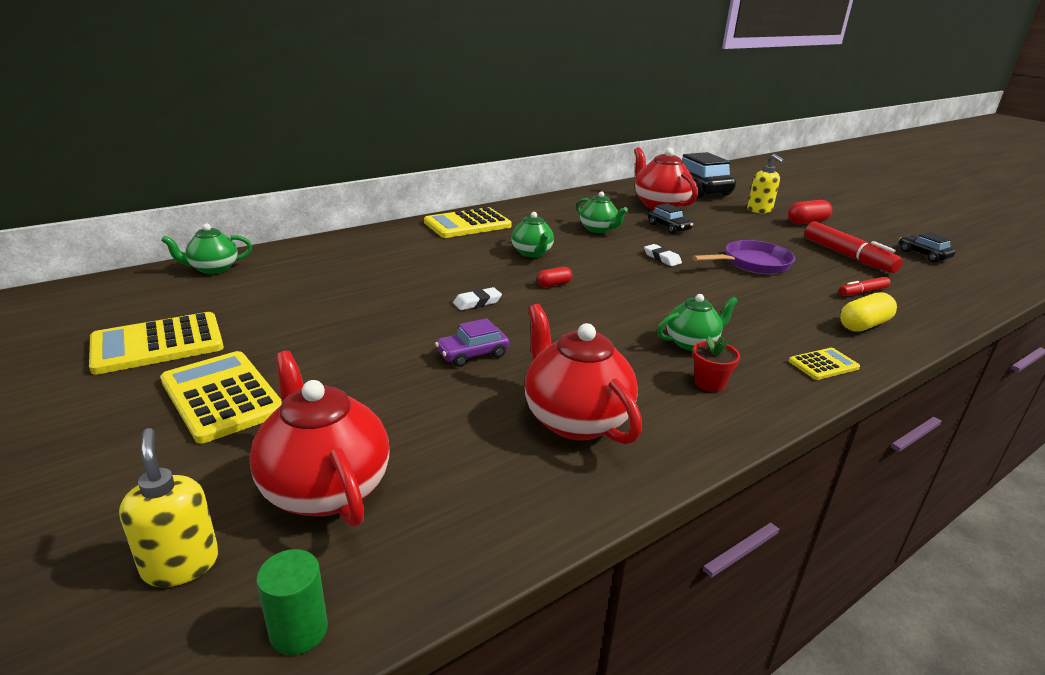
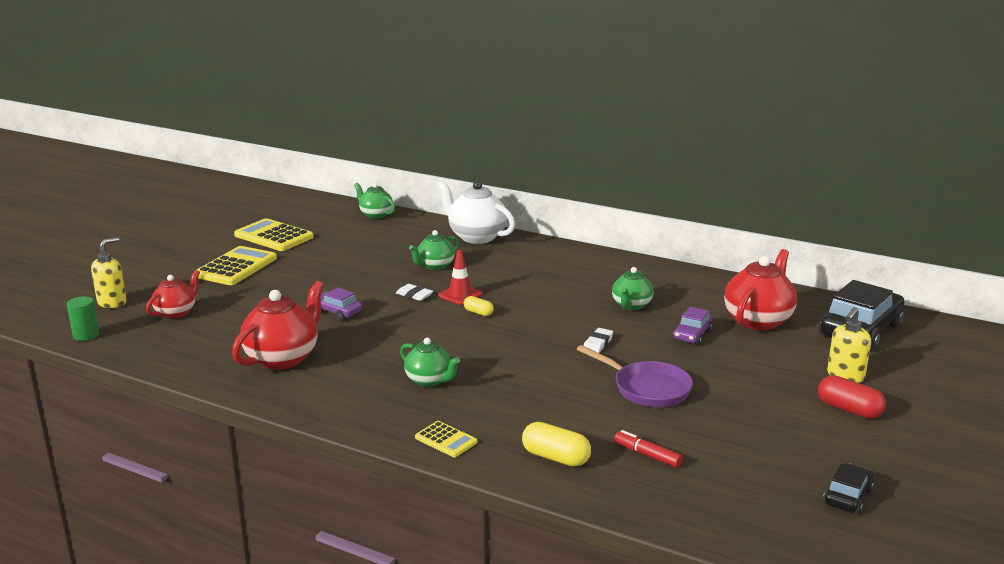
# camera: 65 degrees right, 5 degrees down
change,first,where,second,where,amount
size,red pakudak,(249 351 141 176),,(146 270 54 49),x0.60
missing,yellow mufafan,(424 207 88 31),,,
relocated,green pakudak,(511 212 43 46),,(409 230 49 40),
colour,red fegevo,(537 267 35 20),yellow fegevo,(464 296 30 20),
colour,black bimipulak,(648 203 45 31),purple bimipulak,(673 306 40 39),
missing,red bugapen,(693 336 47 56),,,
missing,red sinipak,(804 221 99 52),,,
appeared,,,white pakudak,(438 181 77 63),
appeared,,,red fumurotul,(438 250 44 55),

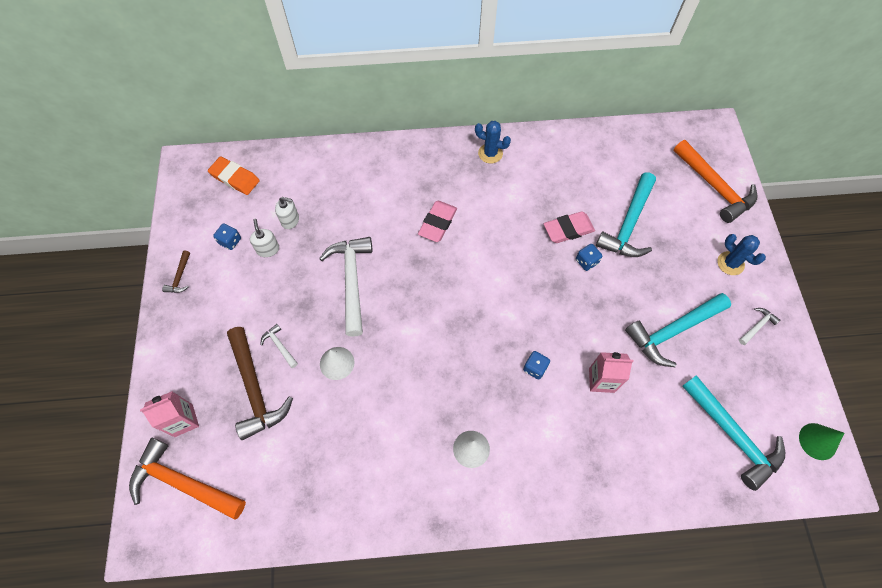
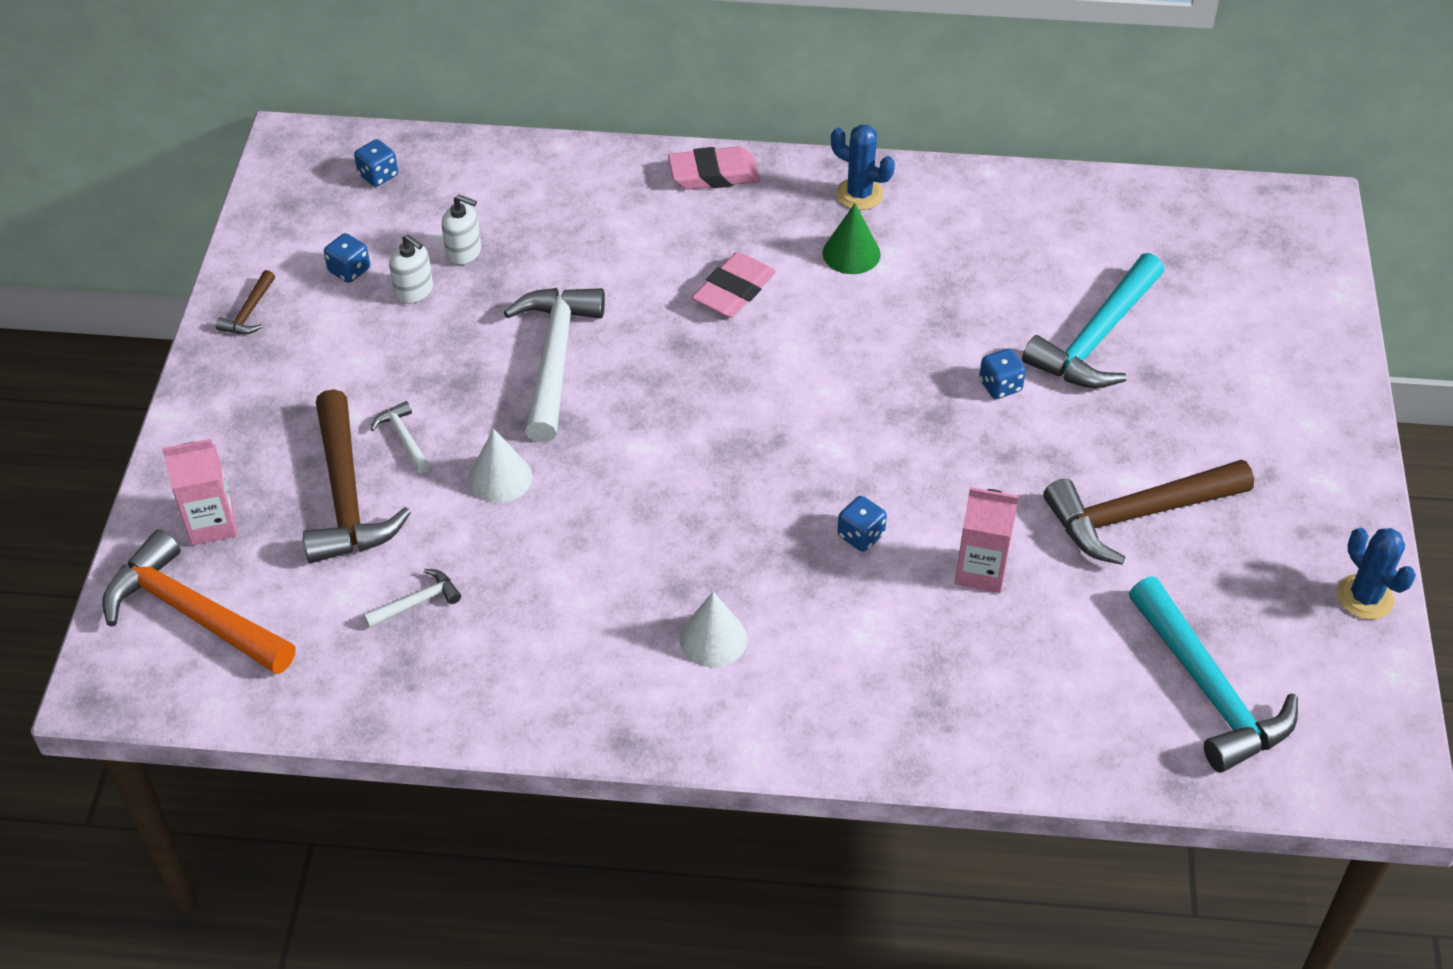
# camera: 10 degrees right, 15 degrees down
change,first,where,second,where,amount
exchanged,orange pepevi,(208 156 52 39),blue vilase,(354 139 44 48),
spun,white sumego,(250 219 29 38),,(389 234 44 70),135 degrees clockwise
relocated,pink pepevi,(544 211 51 32),,(668 146 92 44),
colour,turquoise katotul,(625 293 106 74),brown katotul,(1043 460 211 105),
missing,orange katotul,(674 140 83 83),,,
relocated,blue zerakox,(717 234 49 41),,(1337 528 79 92),
relocated,white katotul,(739 308 41 37),,(363 569 98 59),
relocated,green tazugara,(799 423 45 37),,(823 203 57 71),

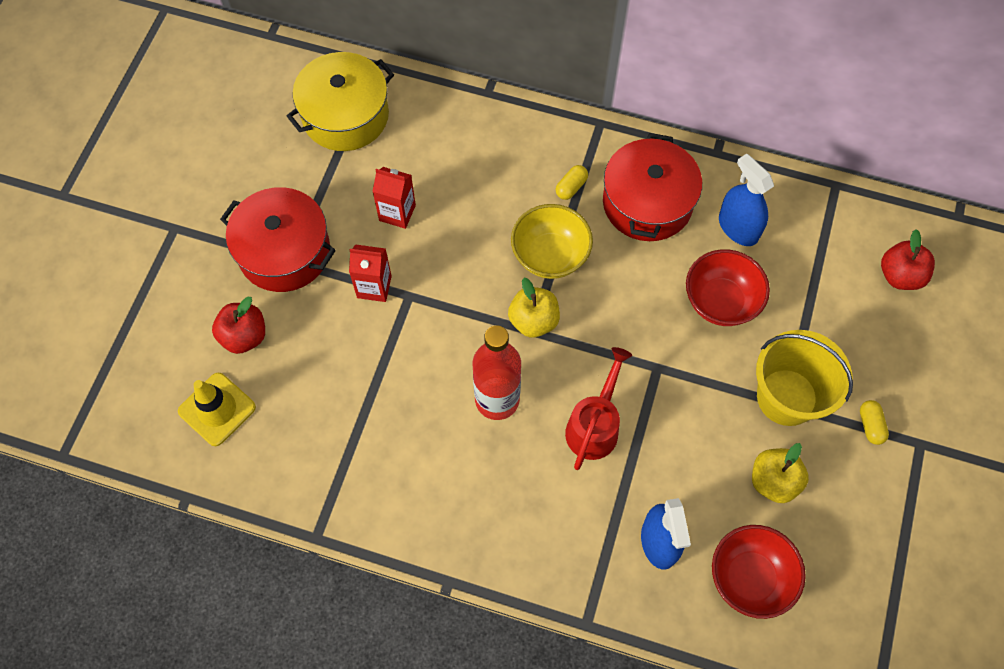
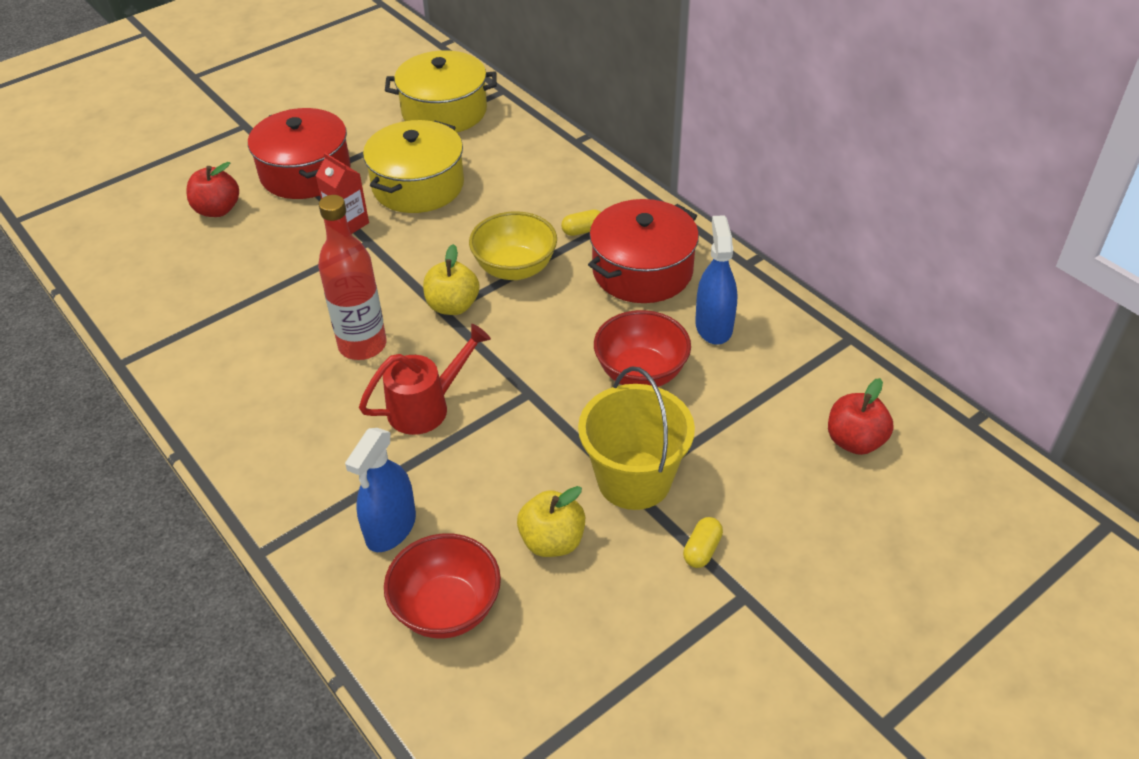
# camera: 35 degrees right, 20 degrees down
change,first,where,second,where,amount
missing,yellow fumurotul,(178 373 78 73),,,
exchanged,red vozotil,(372 167 44 62),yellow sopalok,(363 120 101 93),

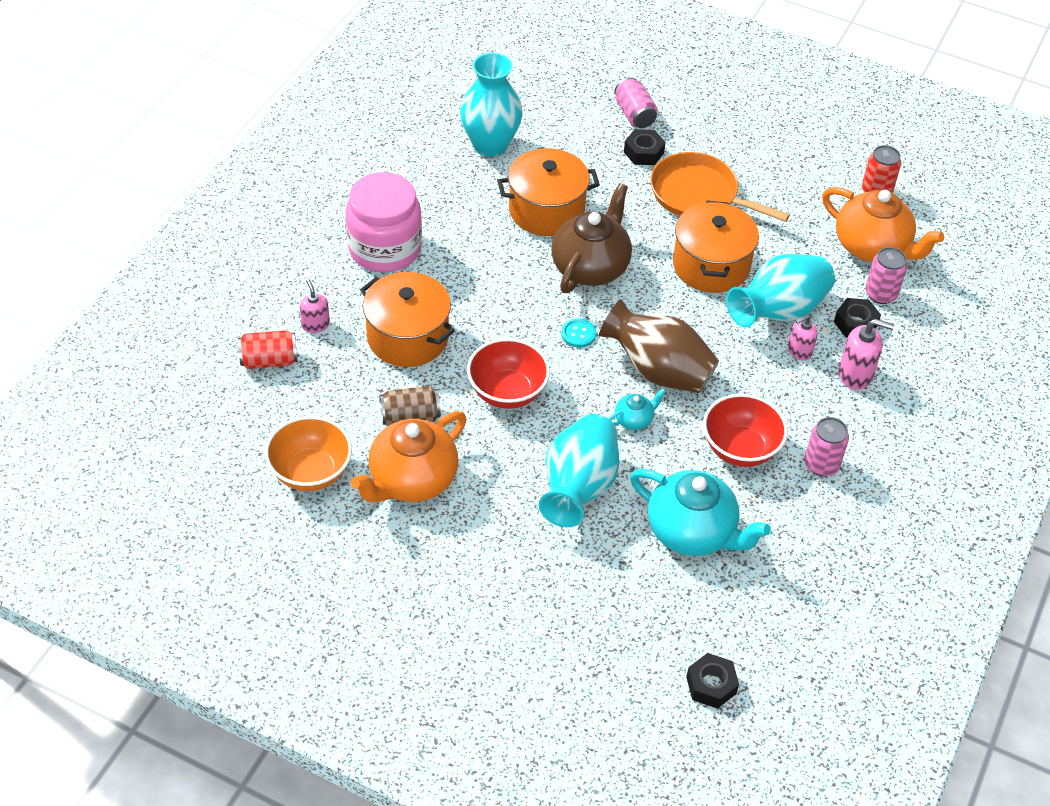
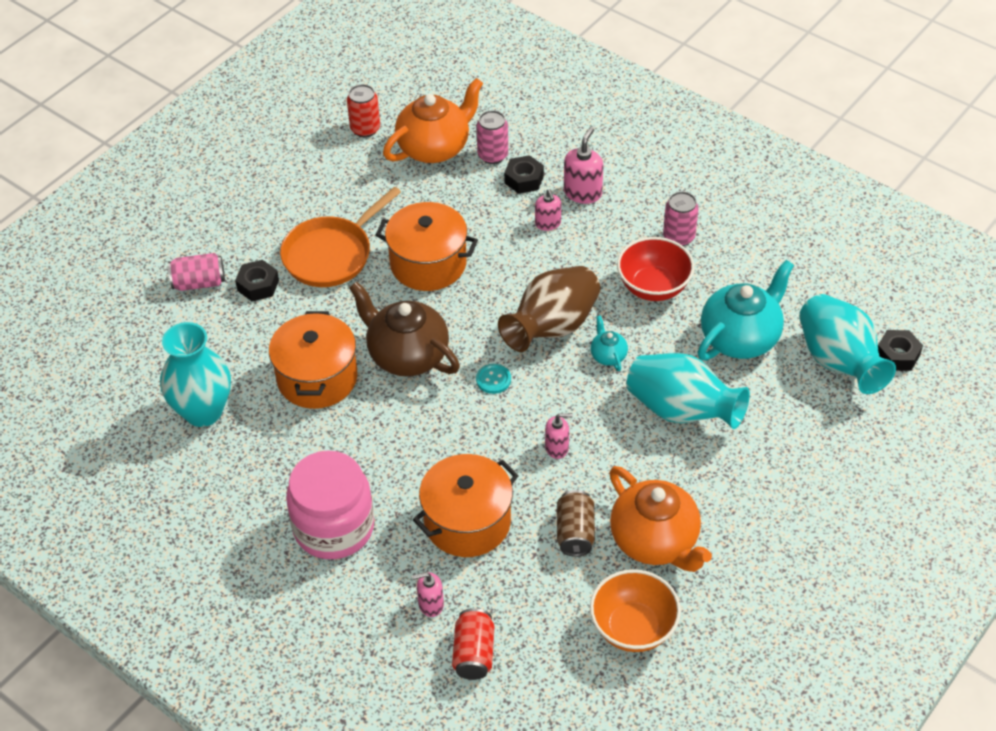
# camera: 75 degrees left, 0 degrees up
change,first,where,second,where,amount
exchanged,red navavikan,(467 338 83 71),pink sumego,(545 413 28 46),
relocated,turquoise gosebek,(726 254 109 74),,(799 294 97 100),

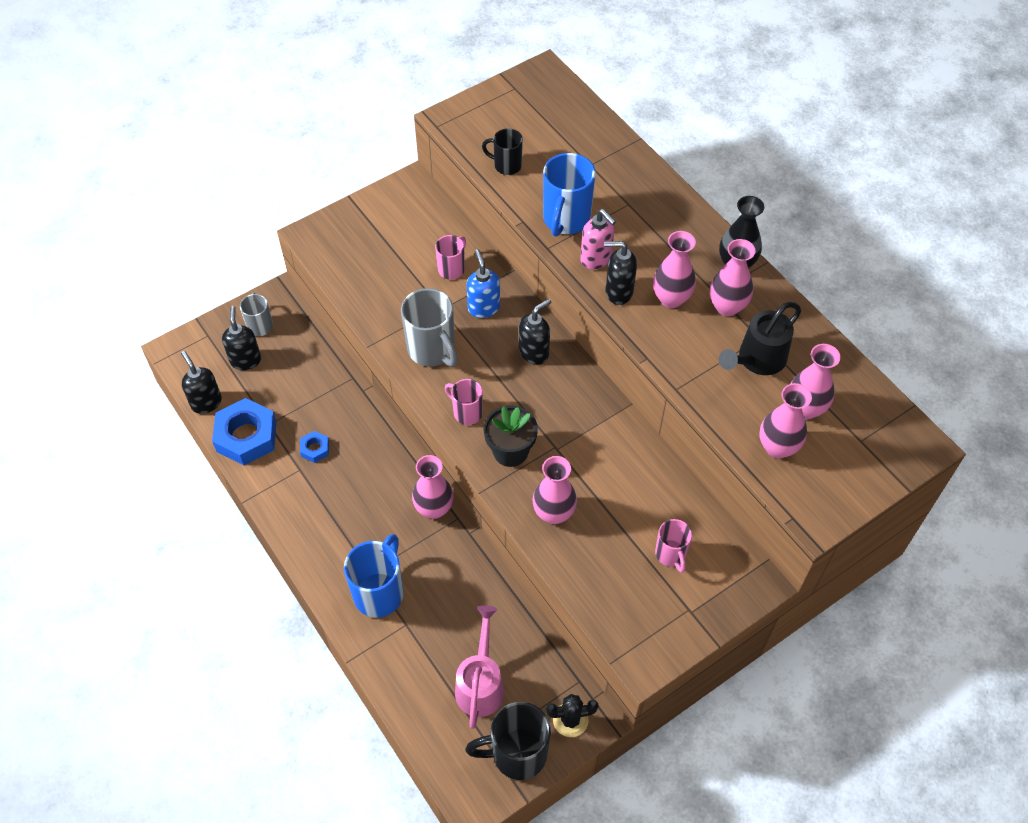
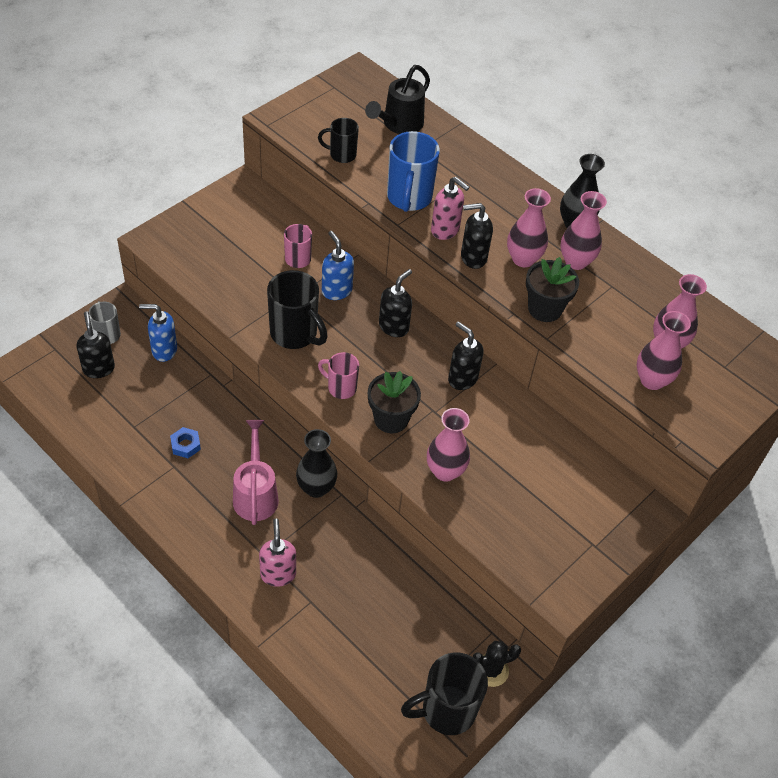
# camera: 15 degrees left, 5 degrees down
change,first,where,second,where,amount
relocated,black sumego,(181 351 41 63),,(448 321 36 69),
missing,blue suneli,(212 398 65 67),,,
exchanged,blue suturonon,(344 534 59 84),pink sumego,(259 519 37 68),
colour,grey suturonon,(401 288 57 79),black suturonon,(267 270 61 79),
colour,pink gosebek,(412 455 42 64),black gosebek,(296 429 41 69),
relocated,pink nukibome,(455 605 49 124),,(233 420 46 105),
missing,pink suturonon,(655 519 37 54),,,
relocated,black nukibome,(719 302 82 73),,(365 65 65 69),
appeared,,,blue sumego,(139 304 38 58),
appeared,,,black bugapen,(526 257 53 65),

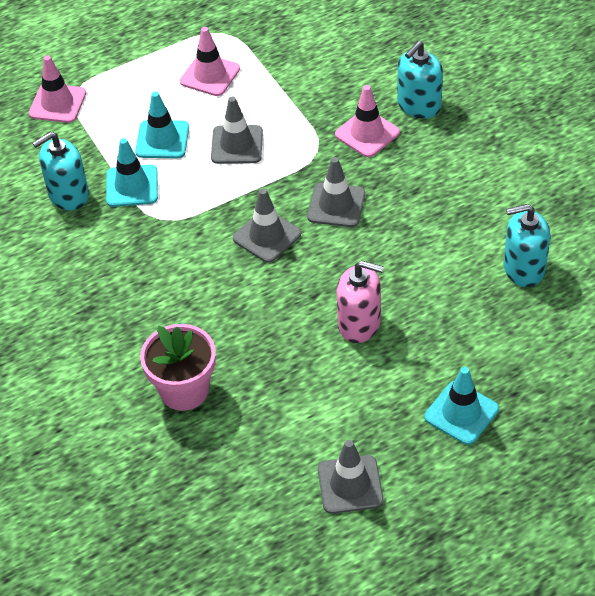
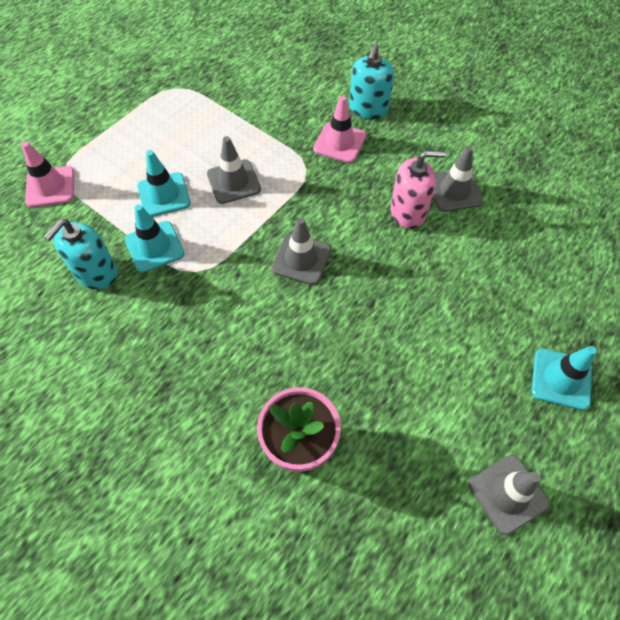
# camera: 25 degrees left, 10 degrees up
change,first,where,second,where,amount
missing,pink fumurotul,(180 27 60 69),,,
relocated,grey fumurotul,(307 157 58 70),,(433 146 50 66),
relocated,pink sumego,(337 260 47 83),,(390 150 56 79),
missing,turquoise sumego,(504 204 46 83),,,

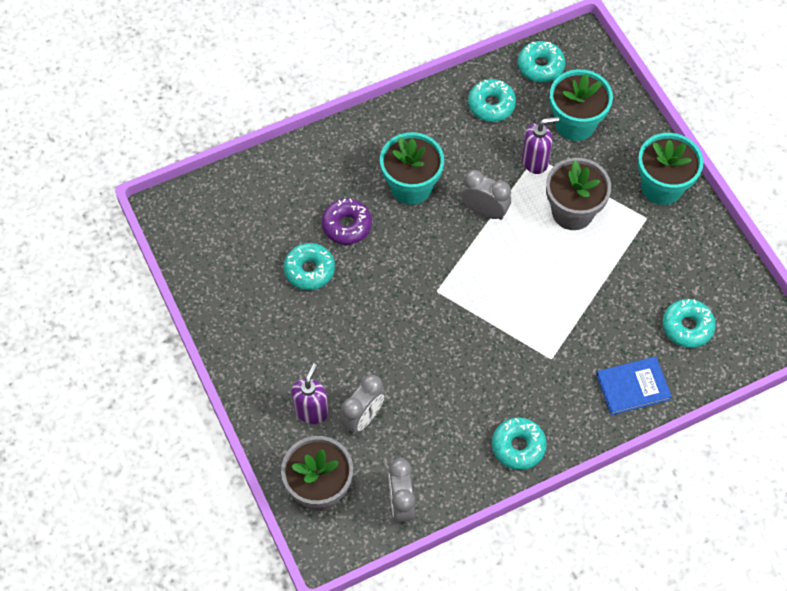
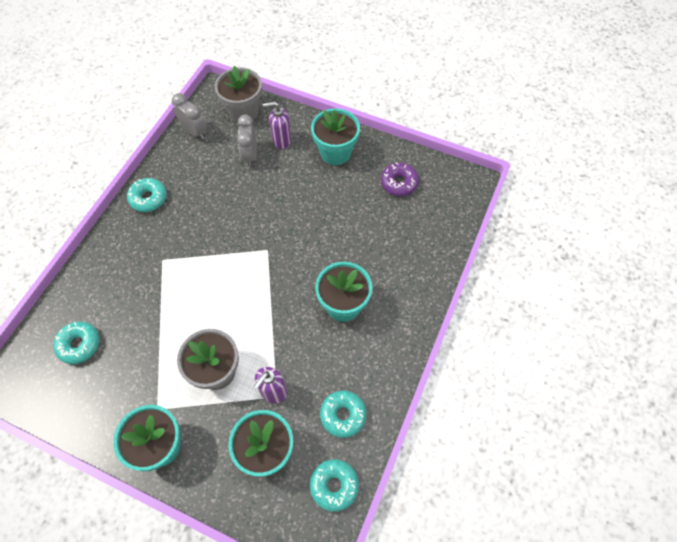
# camera: 140 degrees right, 0 degrees up
change,first,where,second,where,amount
missing,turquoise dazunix,(284 243 51 47),,,
spun,purple sumego,(291 363 38 61),,(263 102 28 47),105 degrees clockwise
relocated,purple dazunix,(322 198 50 47),,(381 162 38 34),
missing,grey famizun,(461 170 50 50),,,
missing,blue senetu,(596 356 76 59),,,
appeared,,,turquoise bugapen,(311 108 49 57),

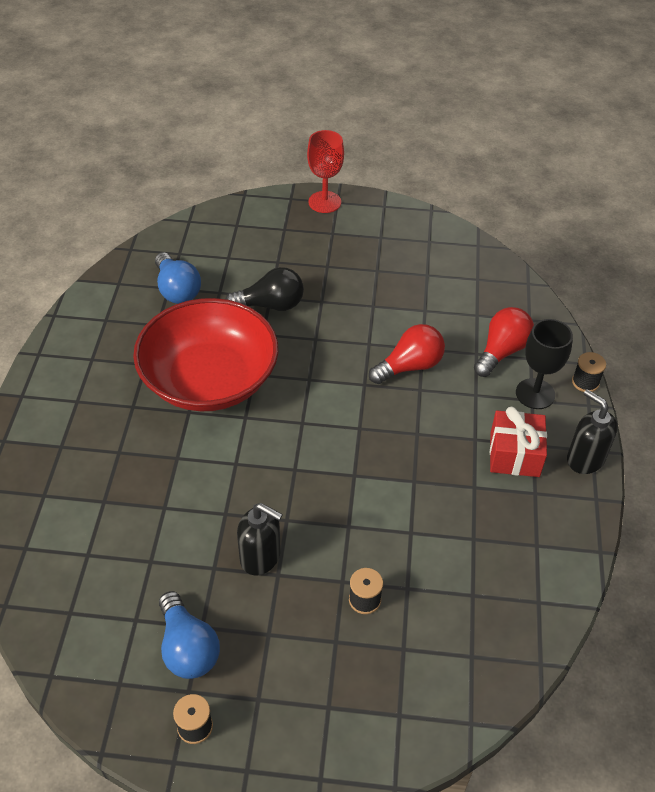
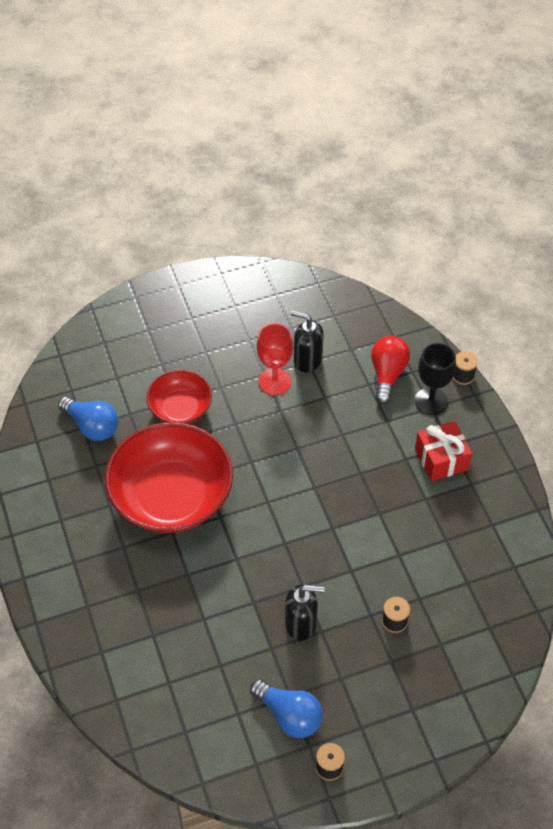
# camera: 25 degrees left, 5 degrees up
change,first,where,second,where,amount
exchanged,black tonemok,(225 267 79 44),red navavikan,(146 370 66 54),
relocated,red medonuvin,(307 130 37 83),,(257 323 36 72),
missing,red tonemok,(369 324 76 60),,,
relocated,black sumego,(567 389 51 85),,(291 310 33 62),

